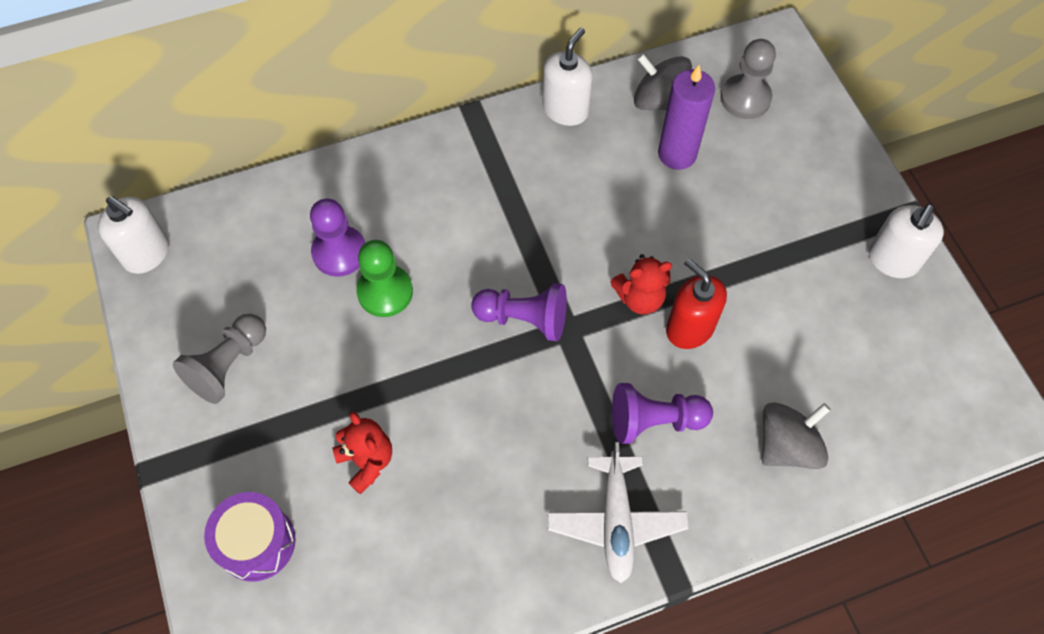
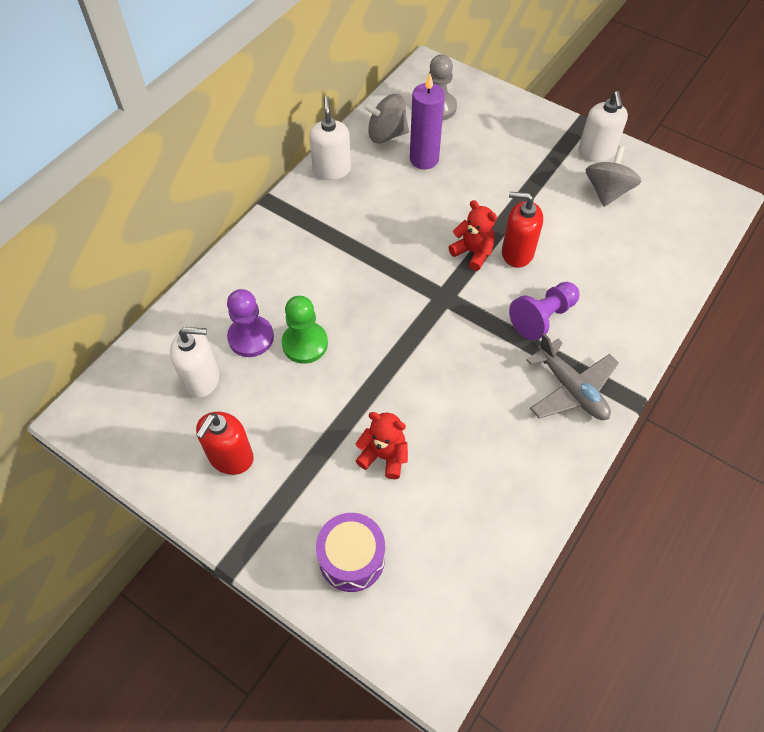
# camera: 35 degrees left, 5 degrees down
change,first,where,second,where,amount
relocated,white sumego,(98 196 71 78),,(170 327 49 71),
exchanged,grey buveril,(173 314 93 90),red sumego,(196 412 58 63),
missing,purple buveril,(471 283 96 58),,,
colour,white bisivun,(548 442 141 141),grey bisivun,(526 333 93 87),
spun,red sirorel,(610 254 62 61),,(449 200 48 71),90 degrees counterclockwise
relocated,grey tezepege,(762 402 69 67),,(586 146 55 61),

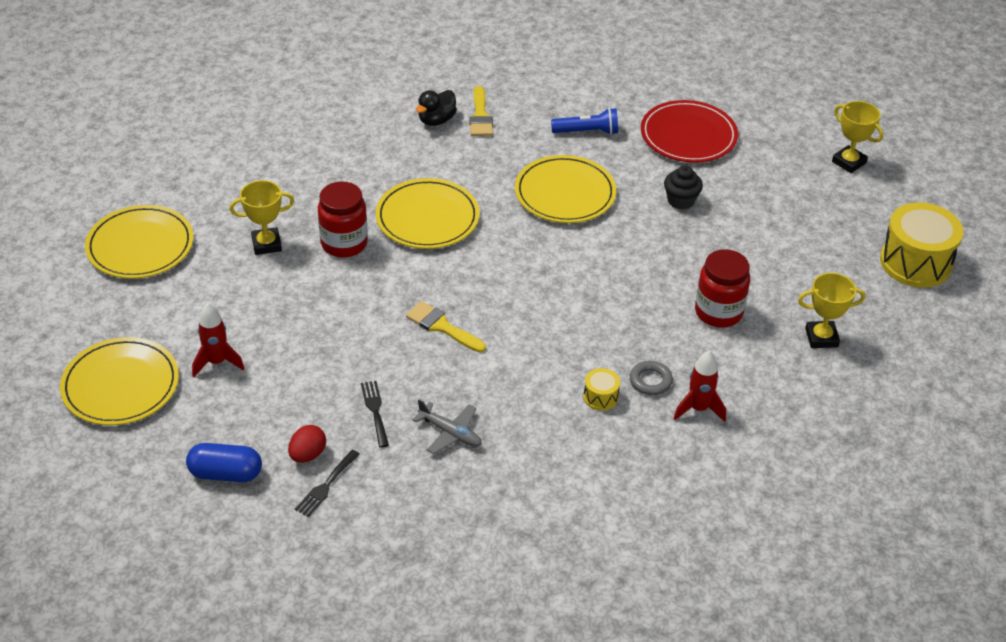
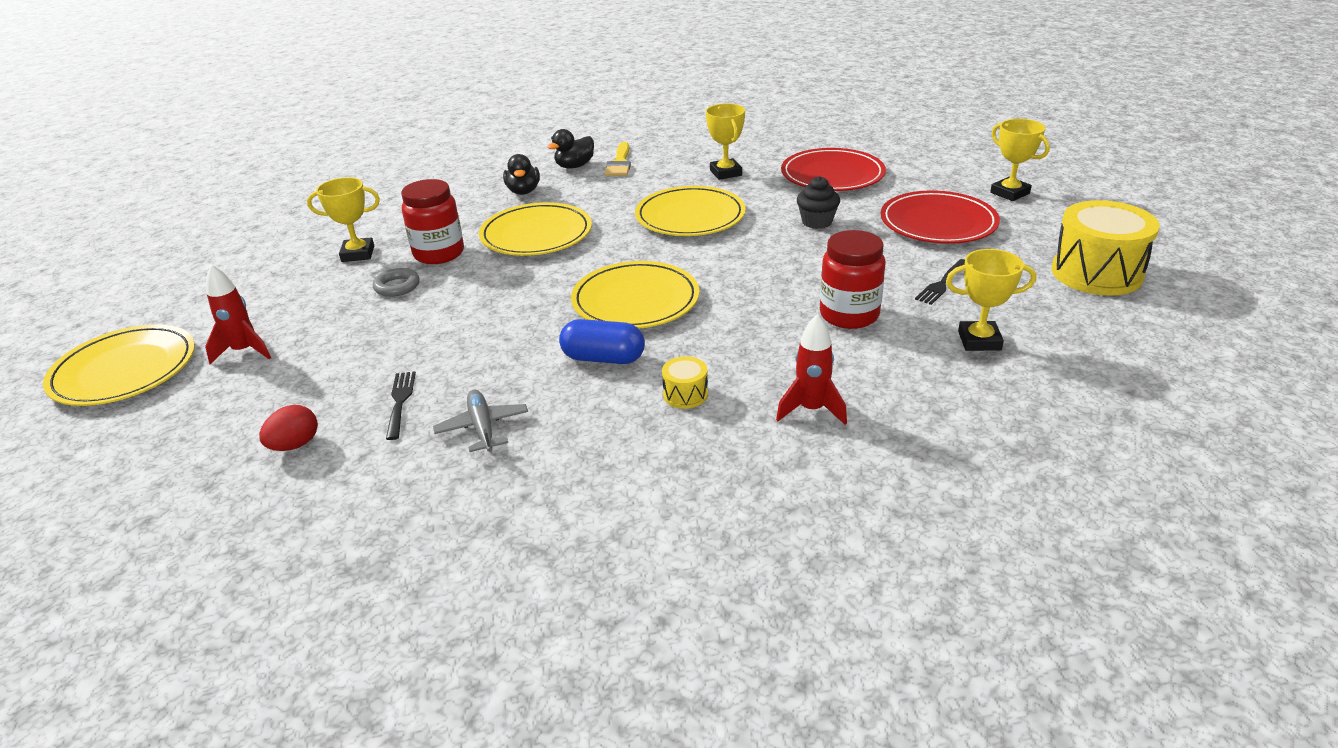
# camera: 10 degrees right, 10 degrees down
change,first,where,second,where,amount
relocated,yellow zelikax,(85 205 108 74),,(571 261 129 68),
relocated,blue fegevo,(186 443 76 39),,(559 319 86 45),
relocated,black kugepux,(295 450 65 67),,(915 259 50 46),
missing,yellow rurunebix,(406 301 80 52),,,
spun,grey bisivun,(412 399 70 55),,(433 389 95 63),150 degrees counterclockwise
exchanged,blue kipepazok,(551 108 67 27),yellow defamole,(706 103 39 77),
relocated,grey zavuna,(630 361 43 34),,(373 268 46 29),
appeared,,,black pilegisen,(503 154 37 41),
appeared,,,red zelikax,(881 191 119 53),

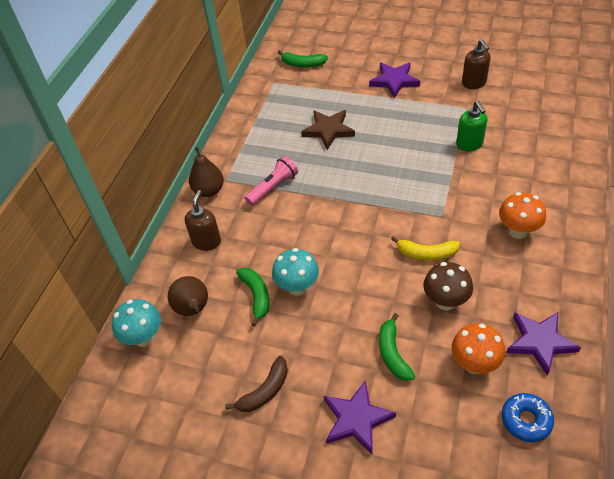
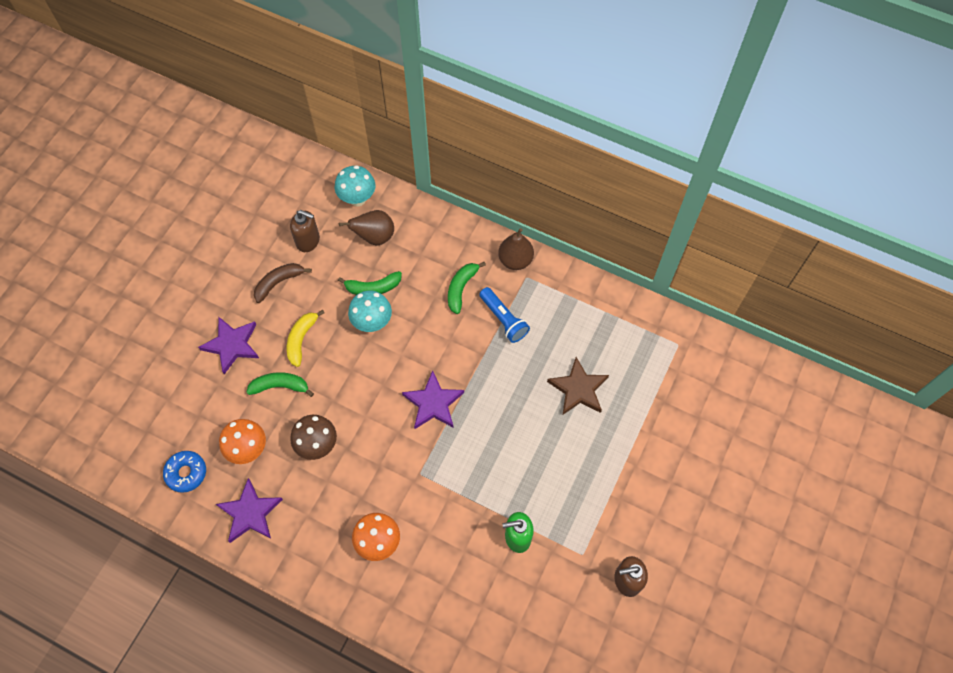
# camera: 95 degrees right, 15 degrees up
change,first,where,second,where,amount
relocated,brown sumego,(185 190 36 61),,(290 210 30 42),
spun,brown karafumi,(225 356 63 56),,(254 263 58 40),90 degrees clockwise
colour,pink kipepazok,(245 156 53 50),blue kipepazok,(479 287 51 56),
relocated,green karafumi,(278 50 50 18),,(448 262 38 52),
relocated,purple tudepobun,(369 62 51 36),,(402 370 62 59),
relocated,yellow karafumi,(391 236 69 25),,(287 310 38 57),

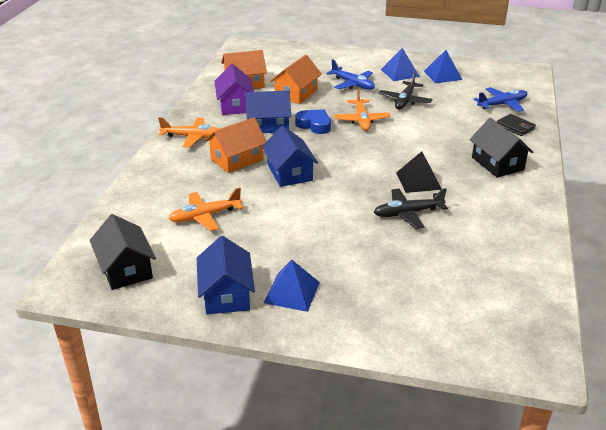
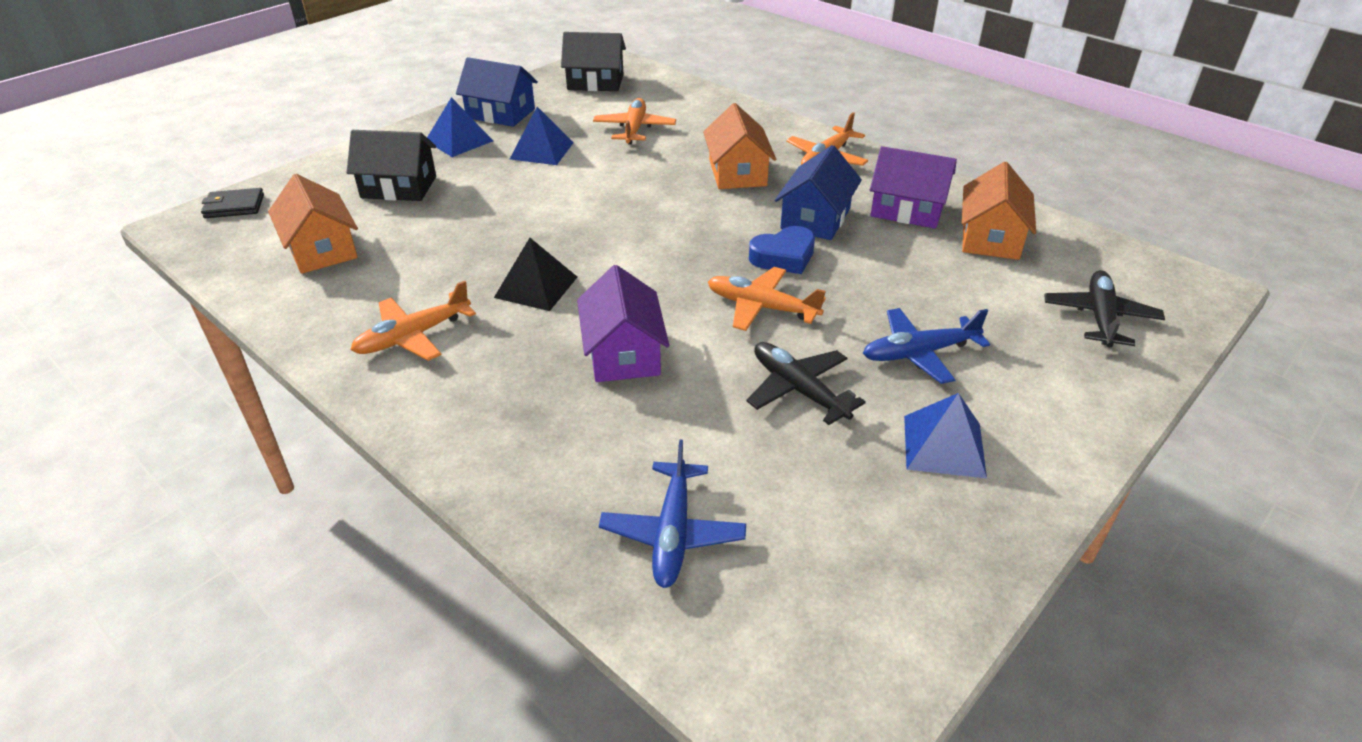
# camera: 120 degrees right, 5 degrees up
change,first,where,second,where,amount
missing,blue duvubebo,(262 126 56 61),,,
relocated,orange duvubebo,(270 55 52 49),,(268 174 90 100),
relocated,black bisivun,(374 188 74 41),,(1045 270 120 78),
relocated,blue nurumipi,(424 50 38 33),,(510 107 64 58),
relocated,black duvubebo,(470 118 63 60),,(347 130 89 71),
relocated,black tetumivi,(497 114 39 22),,(201 188 63 30),
appeared,,,orange bisivun,(350 281 126 80),
appeared,,,purple duvubebo,(577 265 92 117),

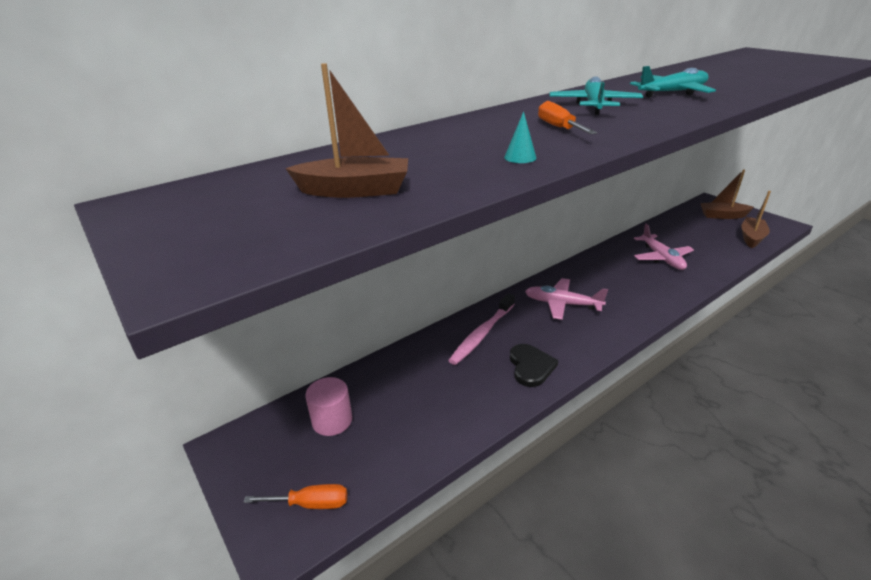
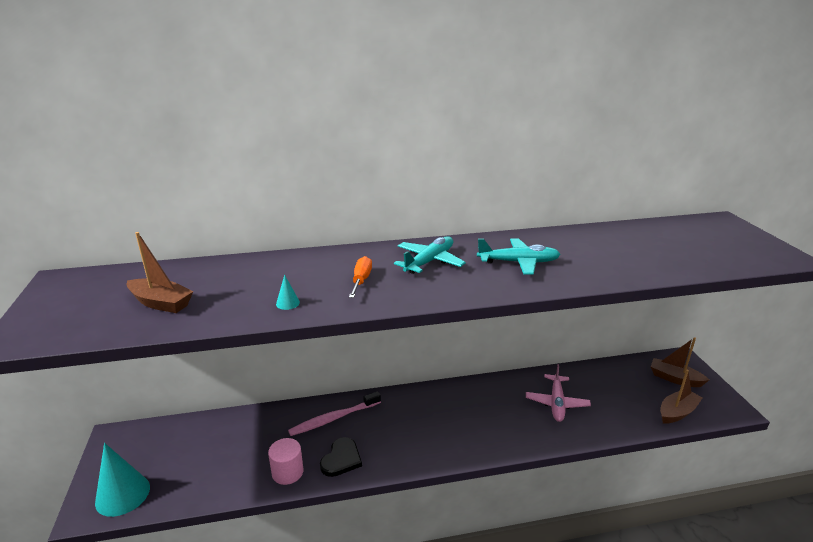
# camera: 25 degrees right, 5 degrees down
change,first,where,second,where,amount
exchanged,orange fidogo,(244 484 103 25),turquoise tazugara,(95 443 55 74),
relocated,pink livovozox,(305 377 47 59),,(268 438 36 47),
missing,pink bisivun,(525 278 83 42),,,

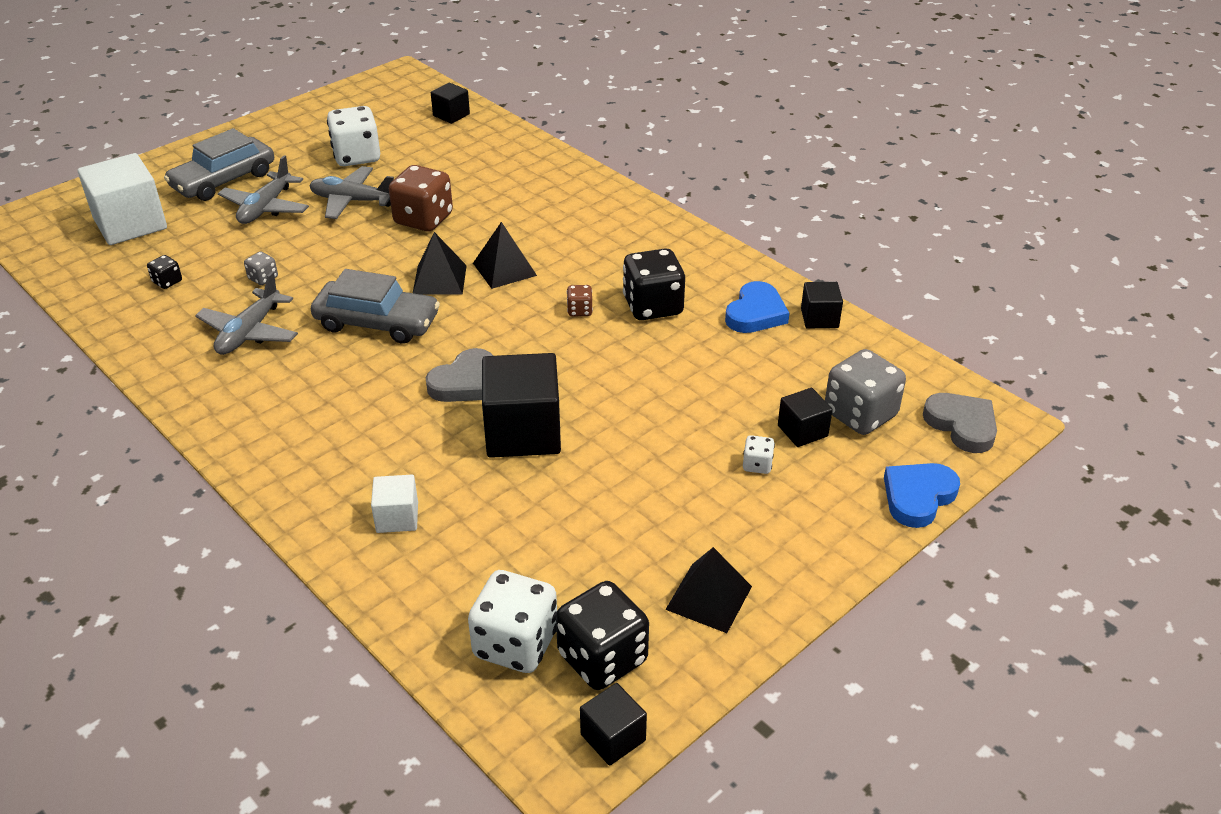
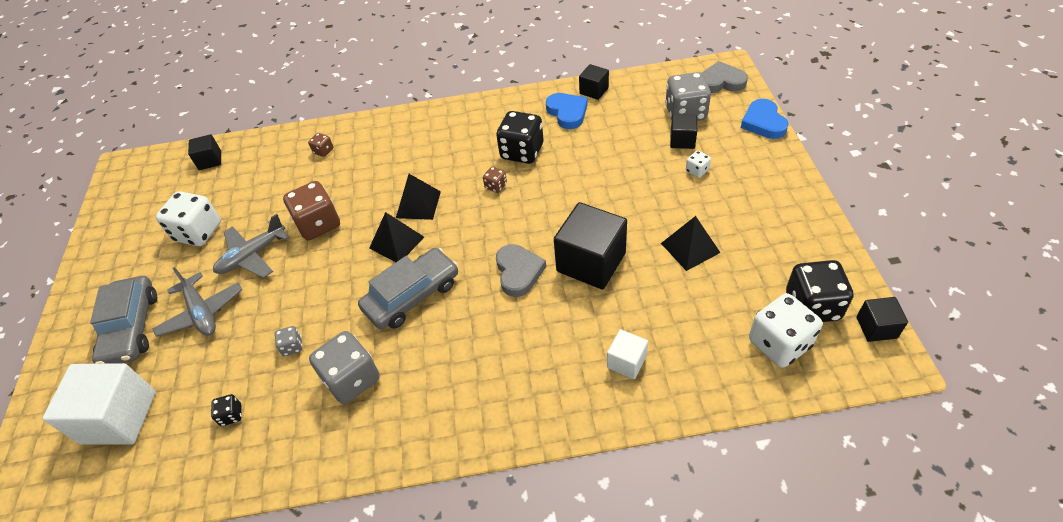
# camera: 50 degrees left, 10 degrees up
change,first,where,second,where,amount
exchanged,grey bisivun,(195 272 103 83),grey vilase,(309 331 71 73),
relocated,black nurumipi,(665 547 87 86),,(661 216 60 55),
appeared,,,brown vilase,(308 133 25 24),

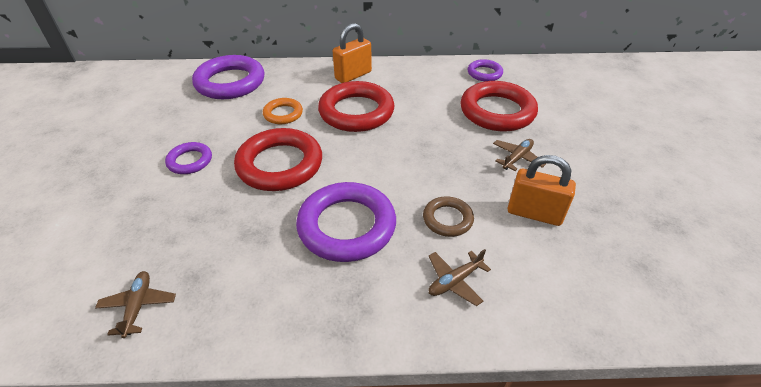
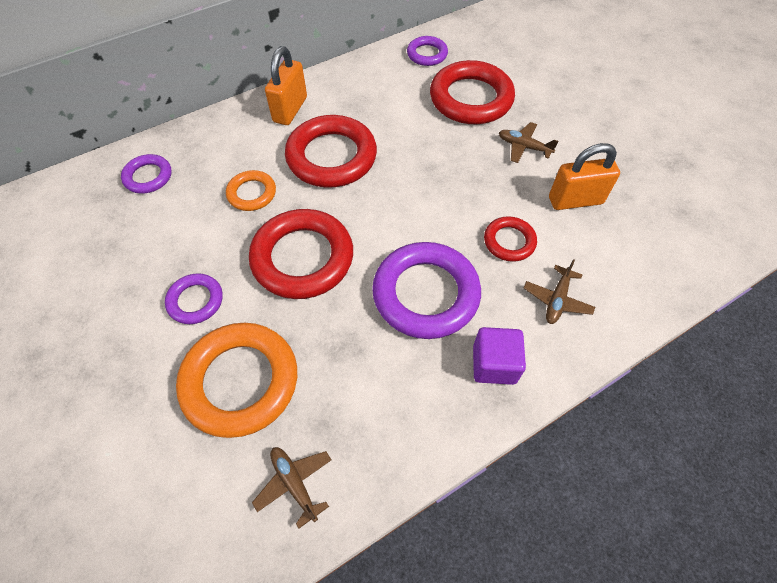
# camera: 30 degrees left, 15 degrees up
change,first,where,second,where,amount
size,purple zavuna,(192 55 73 44),,(121 154 51 40),x0.52
colour,brown zavuna,(423 196 51 41),red zavuna,(484 216 53 46),
spun,brown bisivun,(493 139 53 32),,(499 122 60 41),75 degrees counterclockwise
appeared,,,orange zavuna,(176 323 121 115),
appeared,,,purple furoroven,(473 327 53 58),

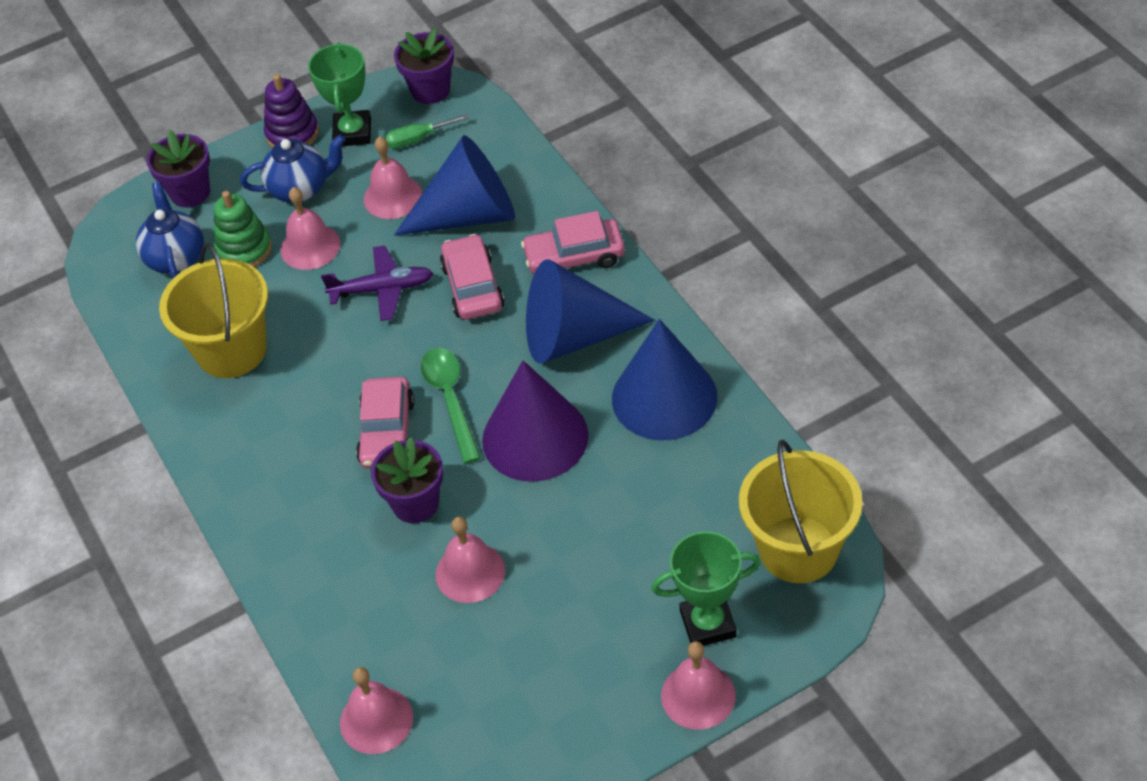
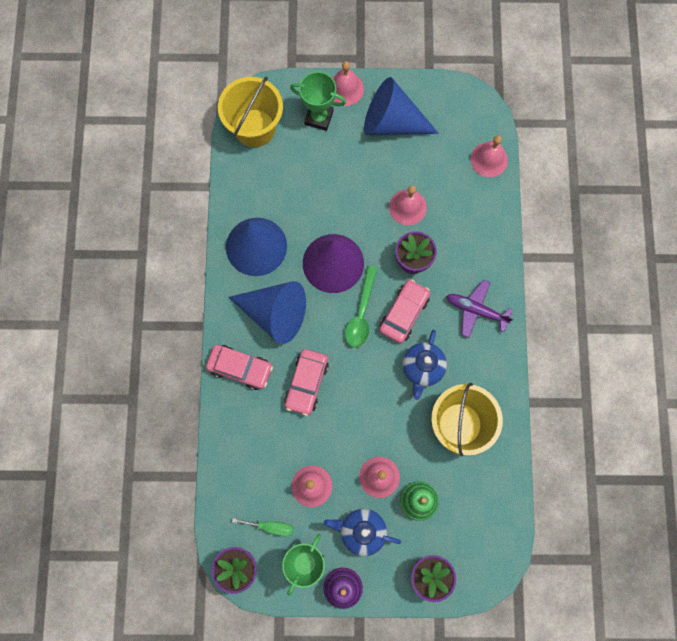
# camera: 155 degrees left, 25 degrees up
change,first,where,second,where,amount
relocated,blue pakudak,(136 182 68 97),,(403 330 44 70),
relocated,purple bisivun,(321 245 112 76),,(446 280 68 58),
relocated,blue tazugara,(394 135 121 100),,(364 77 75 58),

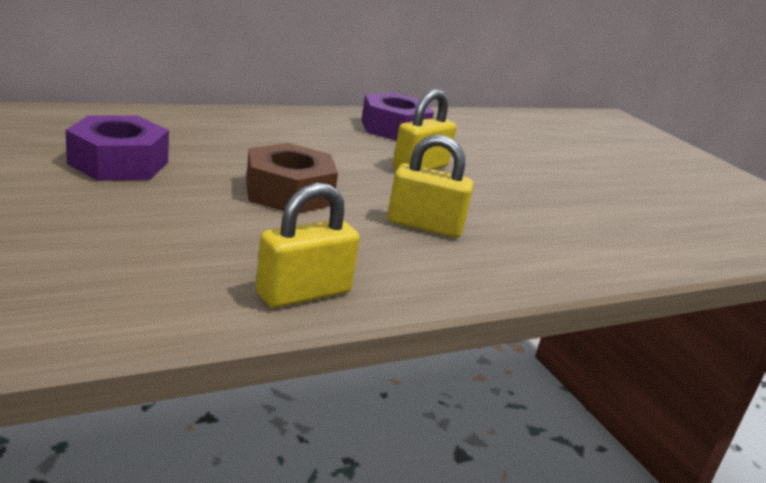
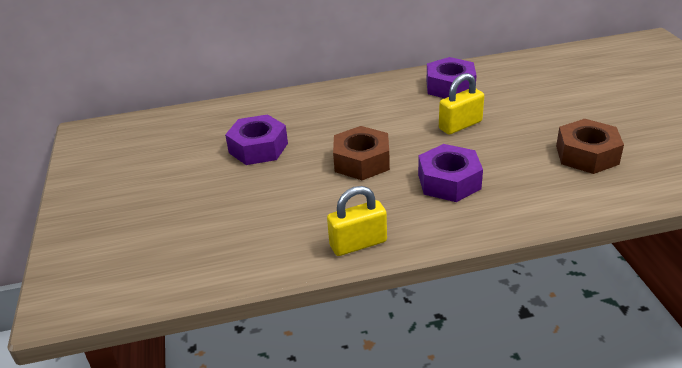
# camera: 20 degrees right, 10 degrees up
change,first,where,second,where,amount
exchanged,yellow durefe,(388 135 86 103),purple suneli,(418 144 65 58),
appeared,,,brown suneli,(556 119 68 55),

